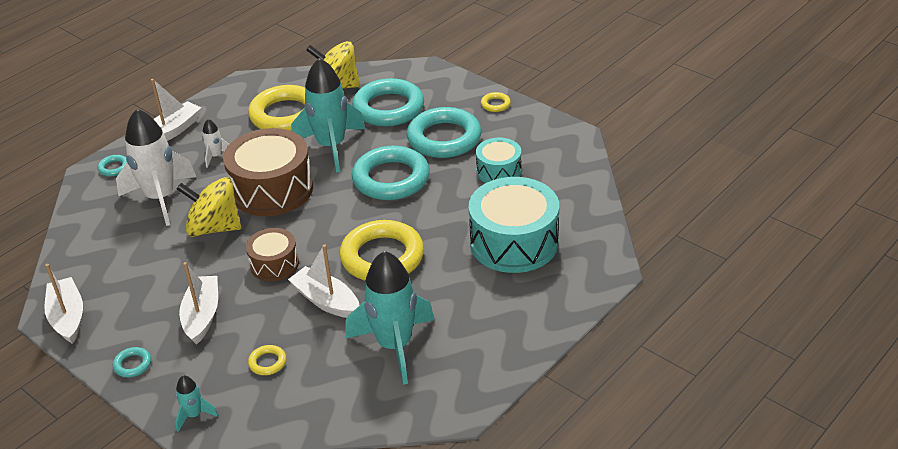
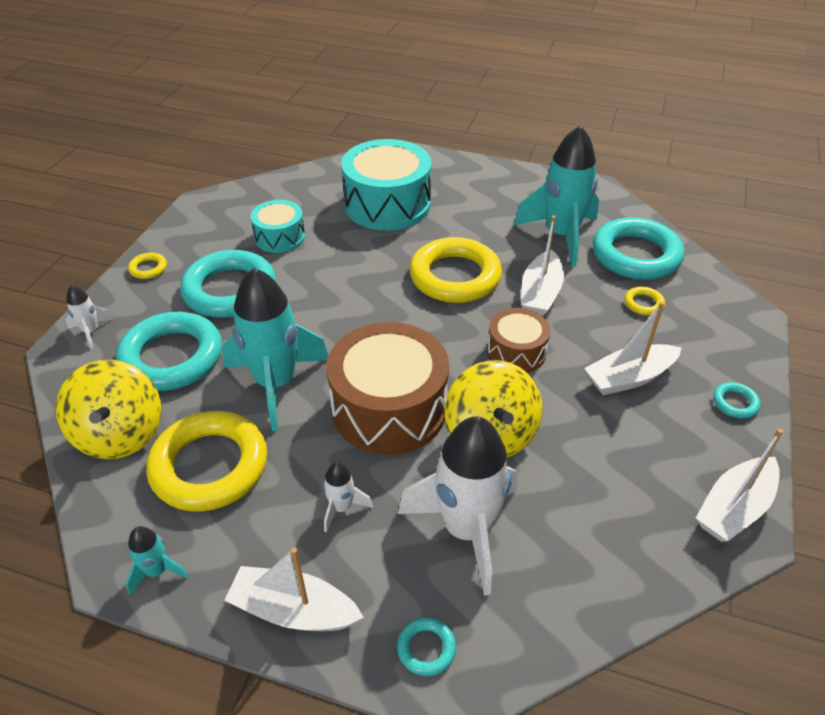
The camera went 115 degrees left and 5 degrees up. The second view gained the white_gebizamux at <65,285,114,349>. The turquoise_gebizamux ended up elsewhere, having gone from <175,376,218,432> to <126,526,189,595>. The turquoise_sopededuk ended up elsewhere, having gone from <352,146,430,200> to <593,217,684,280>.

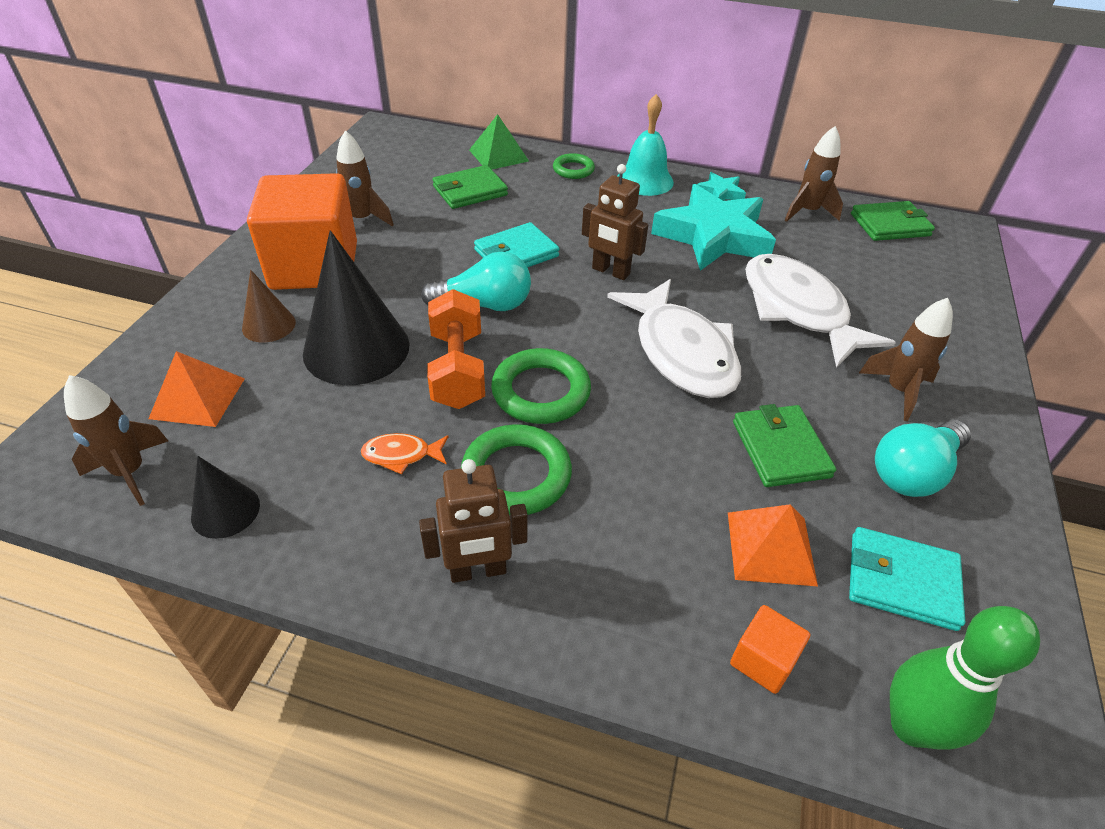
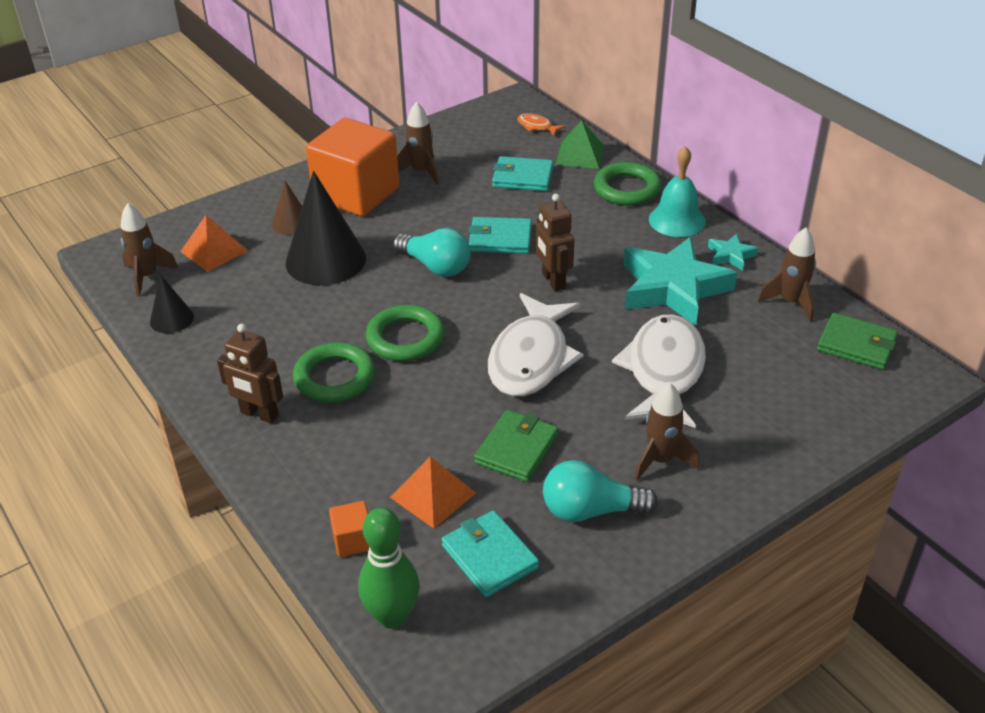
The camera went 40 degrees right and 5 degrees down. What was the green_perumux at <432,165,508,209> turned into the turquoise_perumux at <492,156,553,191>. The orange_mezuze ended up elsewhere, having gone from <361,433,448,474> to <517,113,566,136>. The size of the green_sopededuk at <553,153,595,179> changed by a factor of 1.66. The second view lost the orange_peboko at <427,289,485,409>.

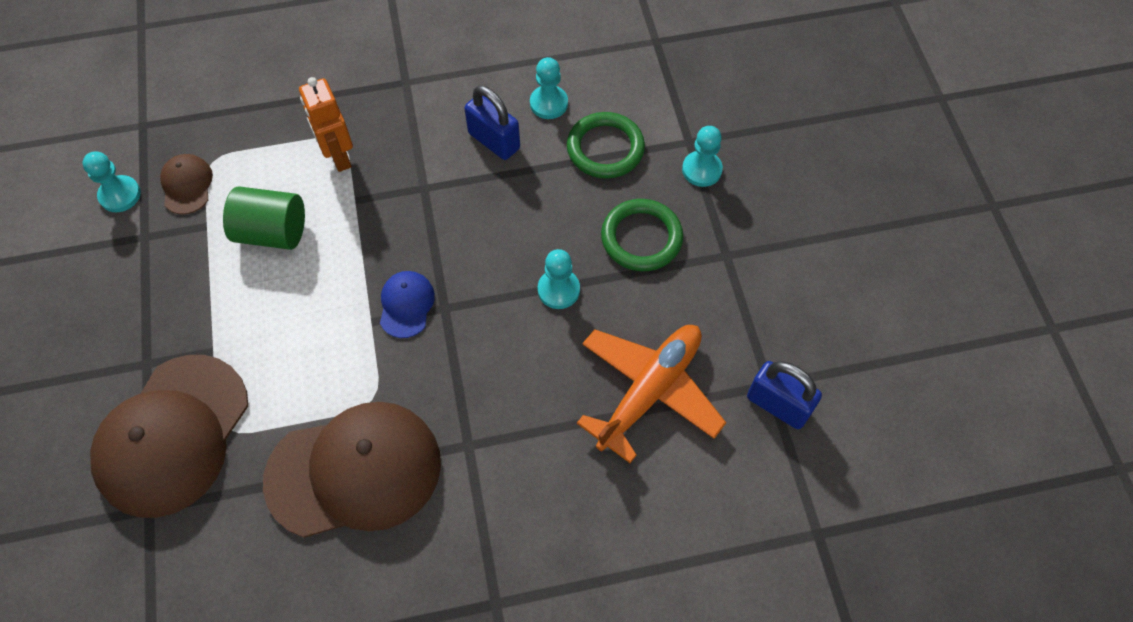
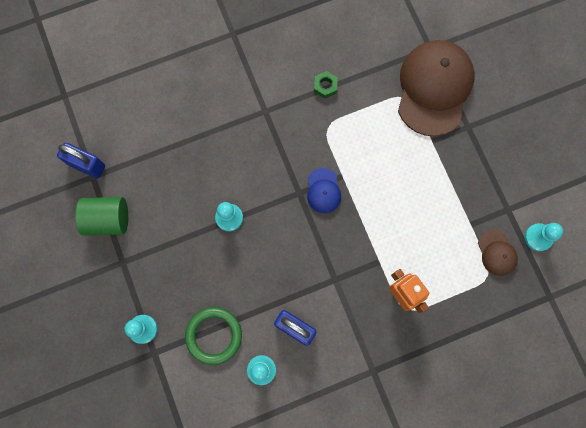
The camera went 170 degrees right and 15 degrees up. The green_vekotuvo ended up elsewhere, having gone from <223,186,305,250> to <75,197,128,235>. Where the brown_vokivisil stood at <263,402,441,538>, the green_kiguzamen came to stand at <314,71,338,99>. The second view lost the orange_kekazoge at <577,325,726,463>. The second view lost the green_sopededuk at <601,199,683,271>.

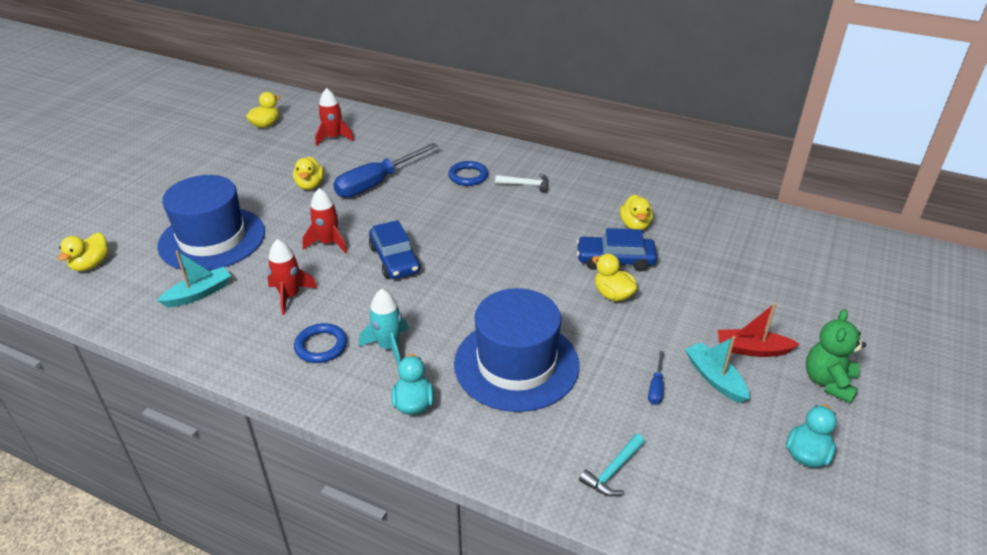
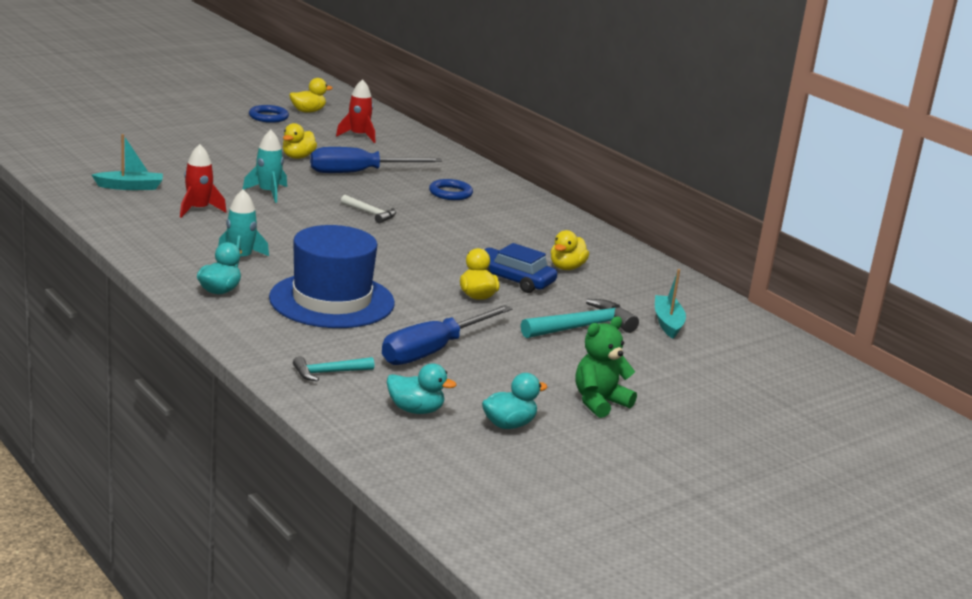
The camera went 25 degrees right and 15 degrees down. What was the red_gebizamux at <302,188,348,253> turned into the turquoise_gebizamux at <243,130,287,203>. The blue_sopededuk ended up elsewhere, having gone from <294,323,347,363> to <249,105,289,123>. The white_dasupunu ended up elsewhere, having gone from <495,173,549,193> to <341,195,396,224>. The size of the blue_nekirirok at <648,351,664,405> changed by a factor of 2.37. The second view gained the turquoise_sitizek at <387,364,457,414>. The second view gained the turquoise_dasupunu at <521,299,639,338>. The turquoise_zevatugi ended up elsewhere, having gone from <685,336,749,403> to <655,269,686,339>. The second view lost the yellow_sitizek at <58,232,108,271>. The second view lost the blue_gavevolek at <157,175,265,270>. The second view lost the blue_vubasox at <369,220,421,279>. The second view lost the red_zevatugi at <718,303,799,357>.

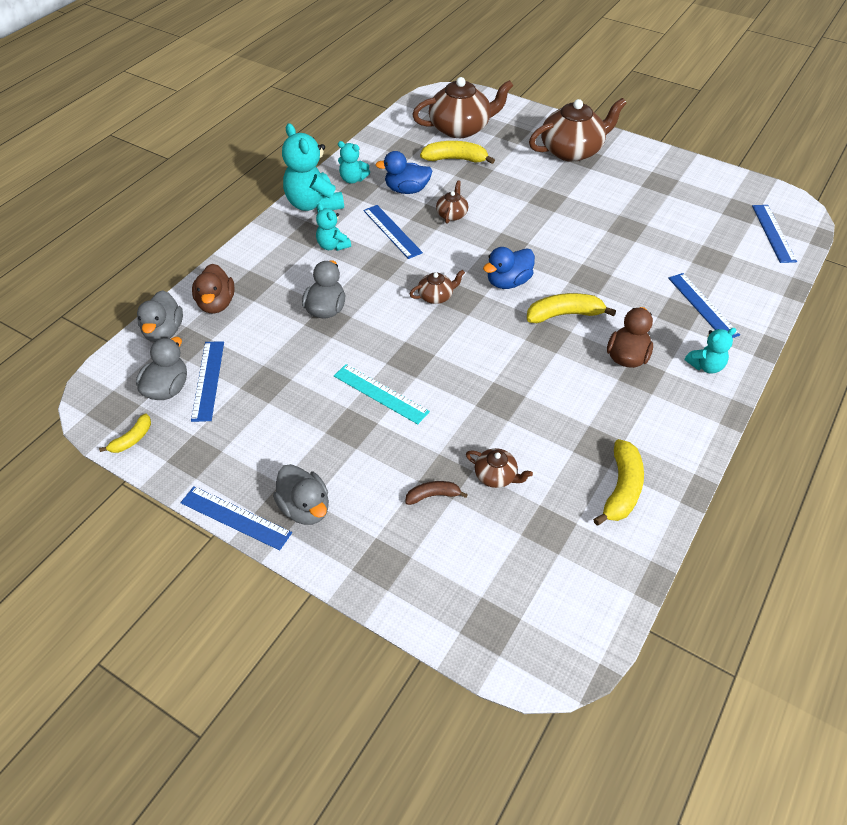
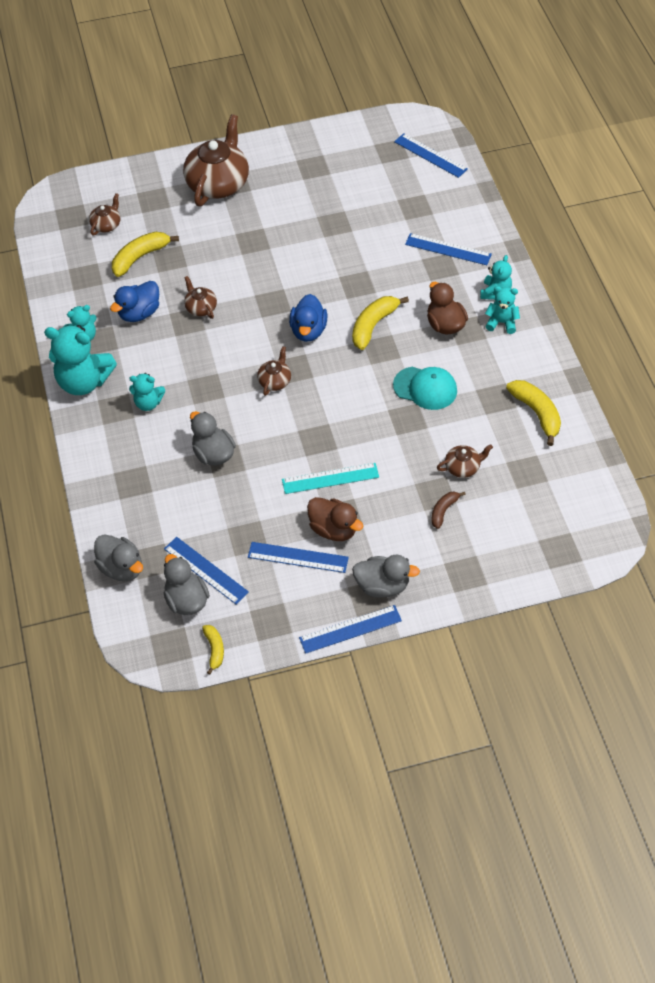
The camera went 45 degrees left and 5 degrees up. The size of the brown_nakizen at <412,77,513,138> changed by a factor of 0.47. The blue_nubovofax ended up elsewhere, having gone from <363,205,423,259> to <248,542,349,573>. The brown_sitizek ended up elsewhere, having gone from <192,264,235,314> to <307,497,363,541>. The second view gained the turquoise_vokivisil at <393,367,457,410>. The second view gained the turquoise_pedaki at <485,286,520,334>.

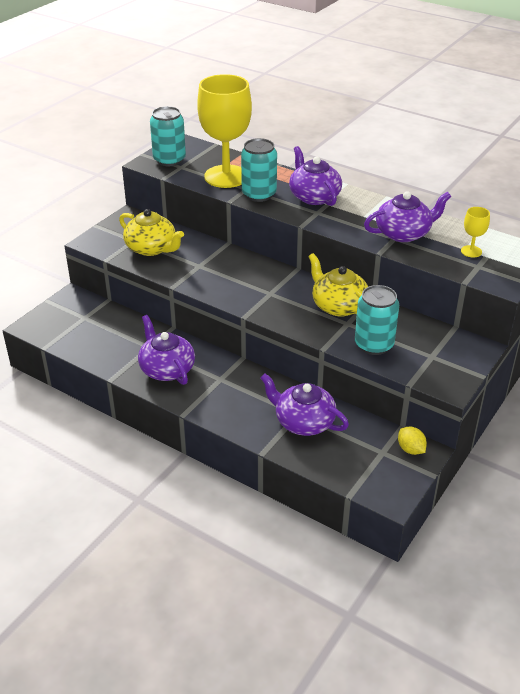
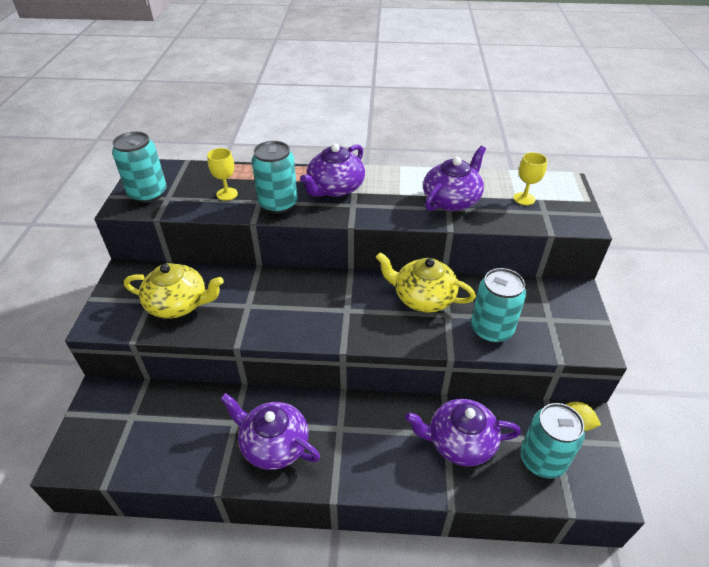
The camera went 30 degrees left and 5 degrees up. The size of the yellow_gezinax at <197,74,252,188> changed by a factor of 0.41. The purple_nakizen at <289,146,342,206> ended up facing another way, 90 degrees counterclockwise from before. The second view gained the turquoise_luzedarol at <520,403,585,479>.

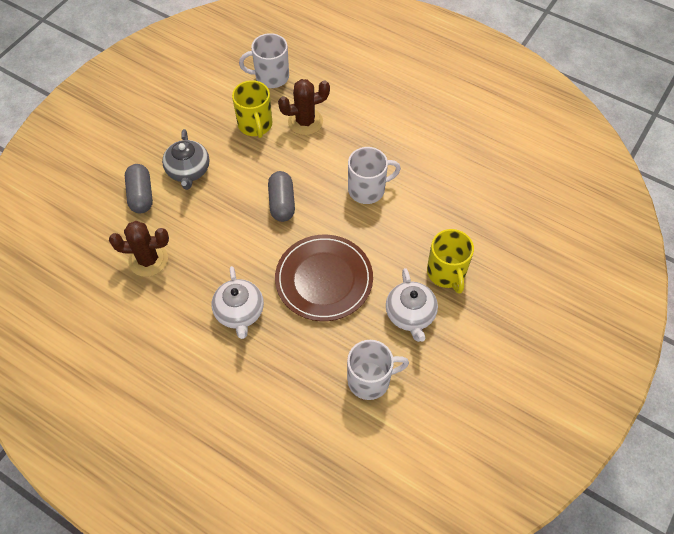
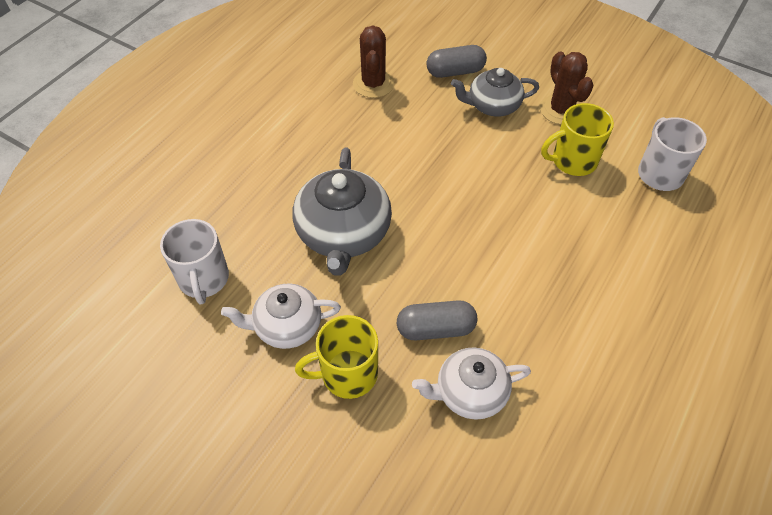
The camera went 90 degrees right and 5 degrees down. Where the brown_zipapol stood at <275,235,373,321>, the grey_nakizen came to stand at <293,148,392,276>. The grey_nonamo ended up elsewhere, having gone from <268,171,295,222> to <397,300,477,340>. The white_nakizen ended up elsewhere, having gone from <212,266,264,339> to <412,347,531,420>. The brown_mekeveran ended up elsewhere, having gone from <278,79,330,135> to <540,51,594,125>. The second view lost the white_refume at <348,147,401,204>.

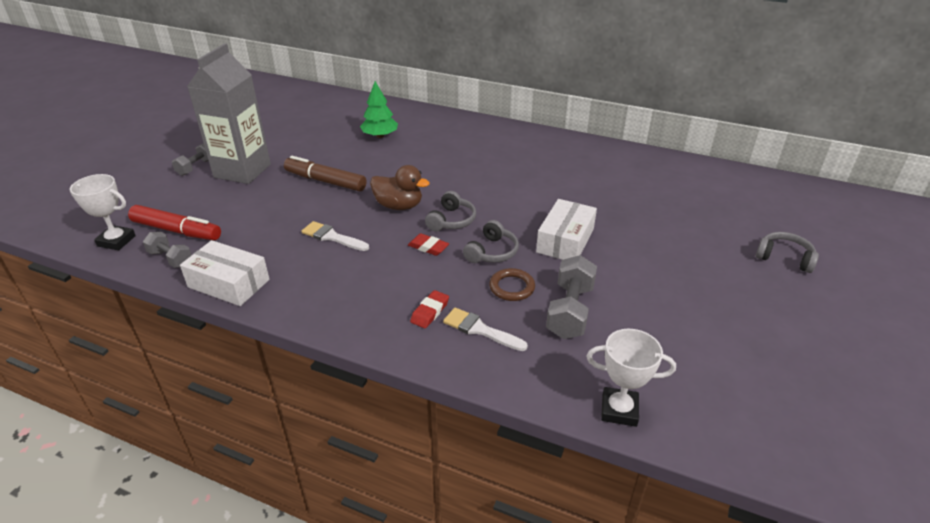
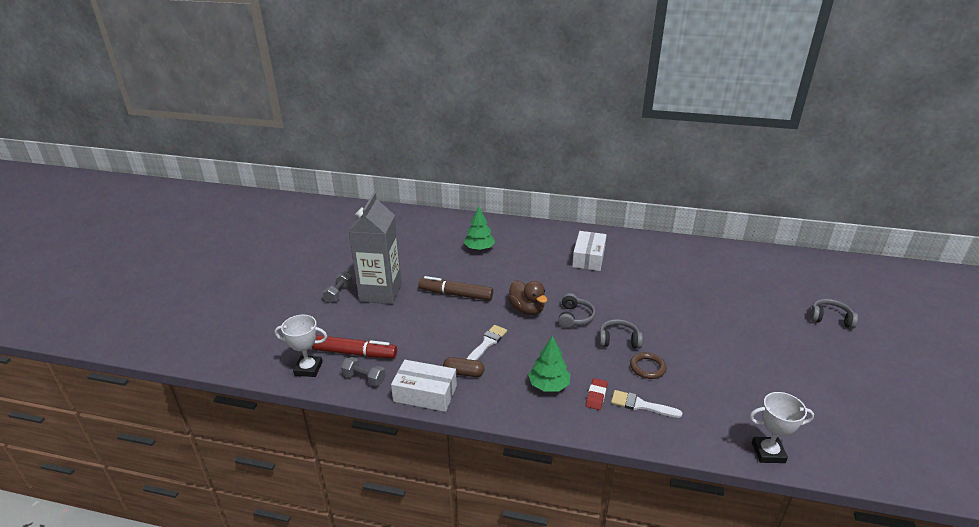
The camera went 10 degrees left and 5 degrees down. The second view gained the brown_nonamo at <443,357,485,377>. The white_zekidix at <301,221,369,251> ended up facing another way, 105 degrees clockwise from before. The brown_sitizek at <370,165,430,210> ended up facing another way, 45 degrees clockwise from before. The second view gained the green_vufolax at <528,336,571,392>. The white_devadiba ended up elsewhere, having gone from <536,199,597,260> to <572,231,607,271>. The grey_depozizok at <463,220,519,263> ended up facing another way, 105 degrees counterclockwise from before. The second view lost the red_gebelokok at <408,233,449,256>. The second view lost the grey_peboko at <546,255,597,339>.

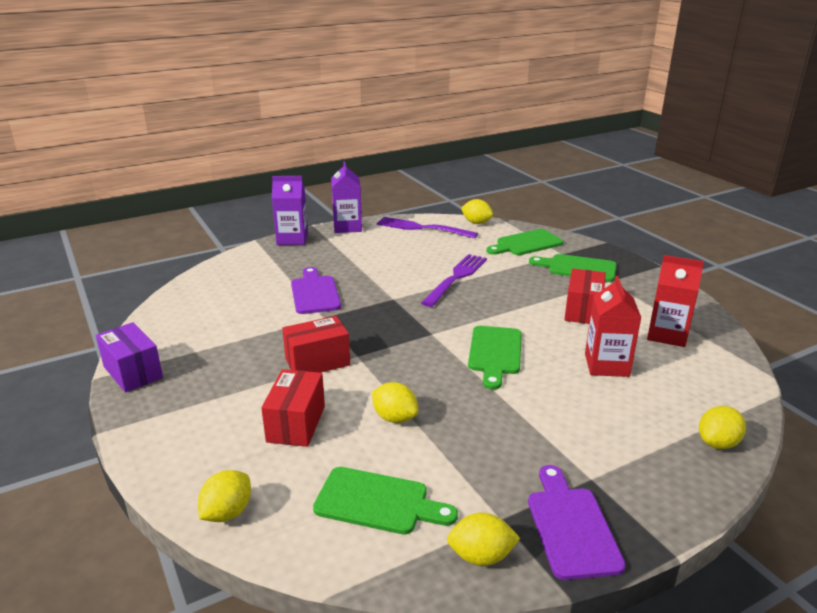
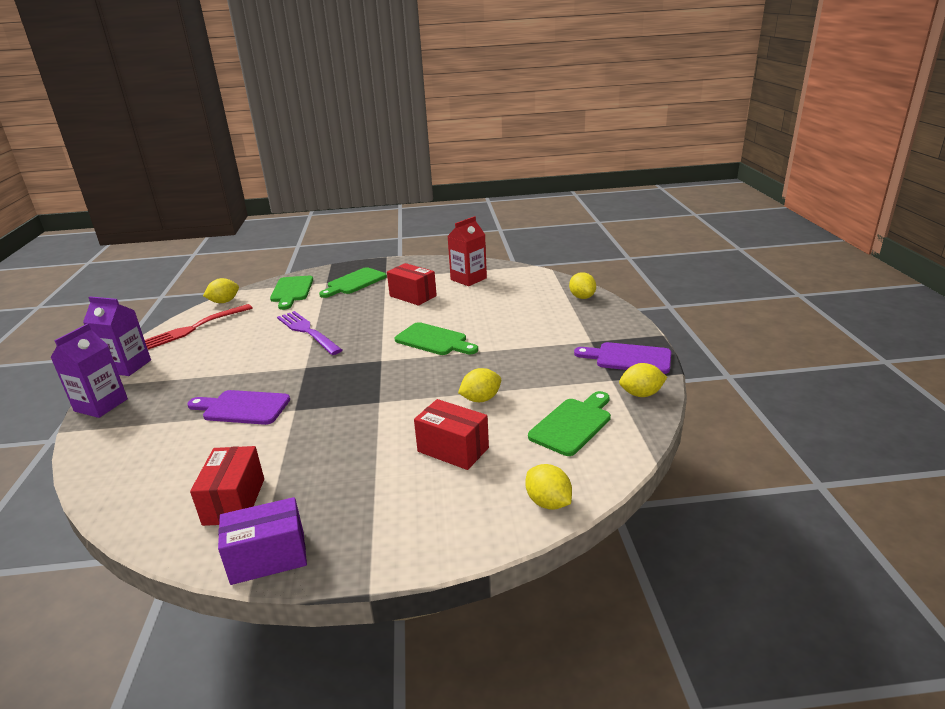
The camera went 65 degrees left and 0 degrees up. What was the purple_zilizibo at <377,217,478,238> turned into the red_zilizibo at <145,304,253,350>. The red_devadiba ended up elsewhere, having gone from <282,316,350,373> to <190,446,264,526>. The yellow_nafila at <447,512,520,566> ended up facing another way, 60 degrees clockwise from before. The second view lost the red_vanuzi at <585,276,642,377>.

